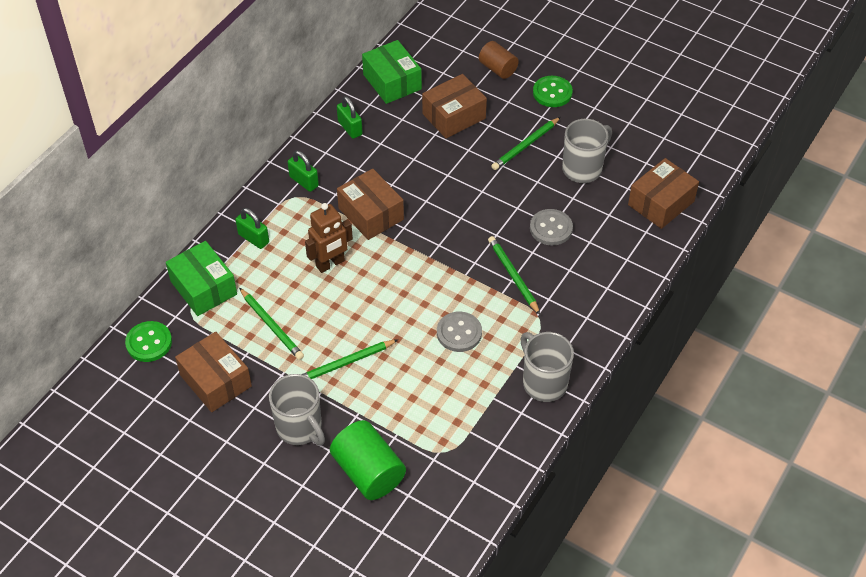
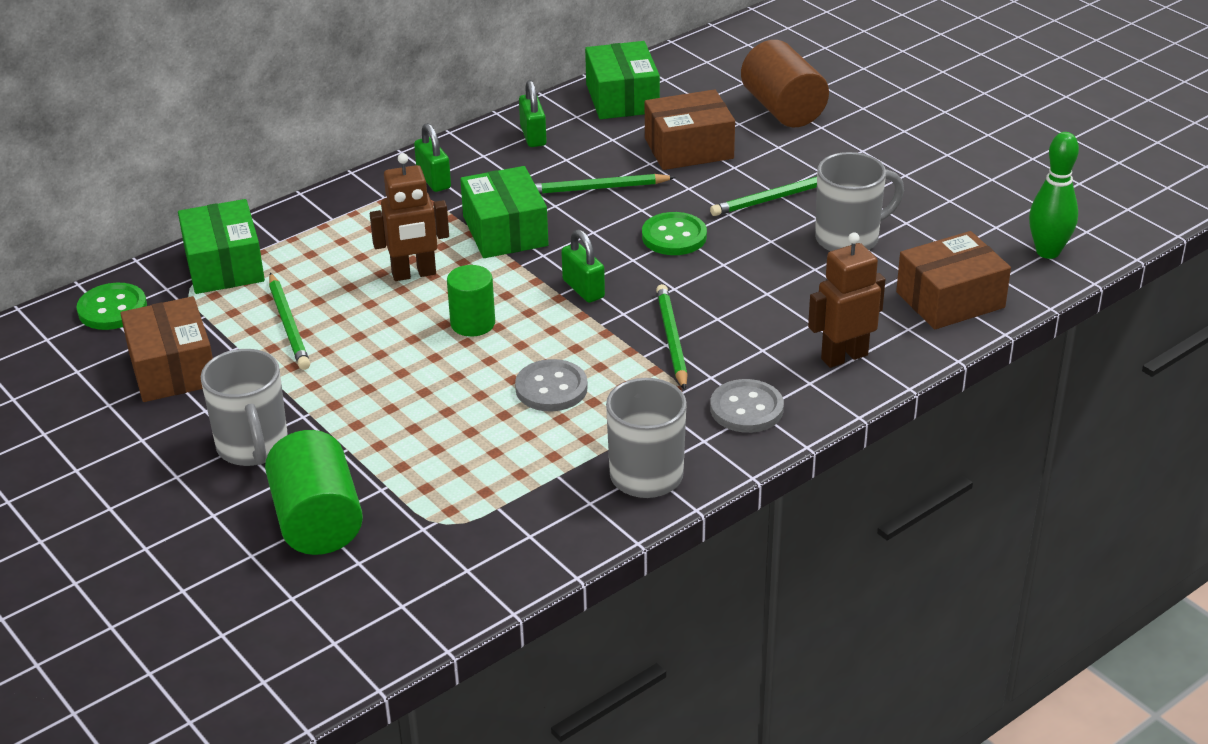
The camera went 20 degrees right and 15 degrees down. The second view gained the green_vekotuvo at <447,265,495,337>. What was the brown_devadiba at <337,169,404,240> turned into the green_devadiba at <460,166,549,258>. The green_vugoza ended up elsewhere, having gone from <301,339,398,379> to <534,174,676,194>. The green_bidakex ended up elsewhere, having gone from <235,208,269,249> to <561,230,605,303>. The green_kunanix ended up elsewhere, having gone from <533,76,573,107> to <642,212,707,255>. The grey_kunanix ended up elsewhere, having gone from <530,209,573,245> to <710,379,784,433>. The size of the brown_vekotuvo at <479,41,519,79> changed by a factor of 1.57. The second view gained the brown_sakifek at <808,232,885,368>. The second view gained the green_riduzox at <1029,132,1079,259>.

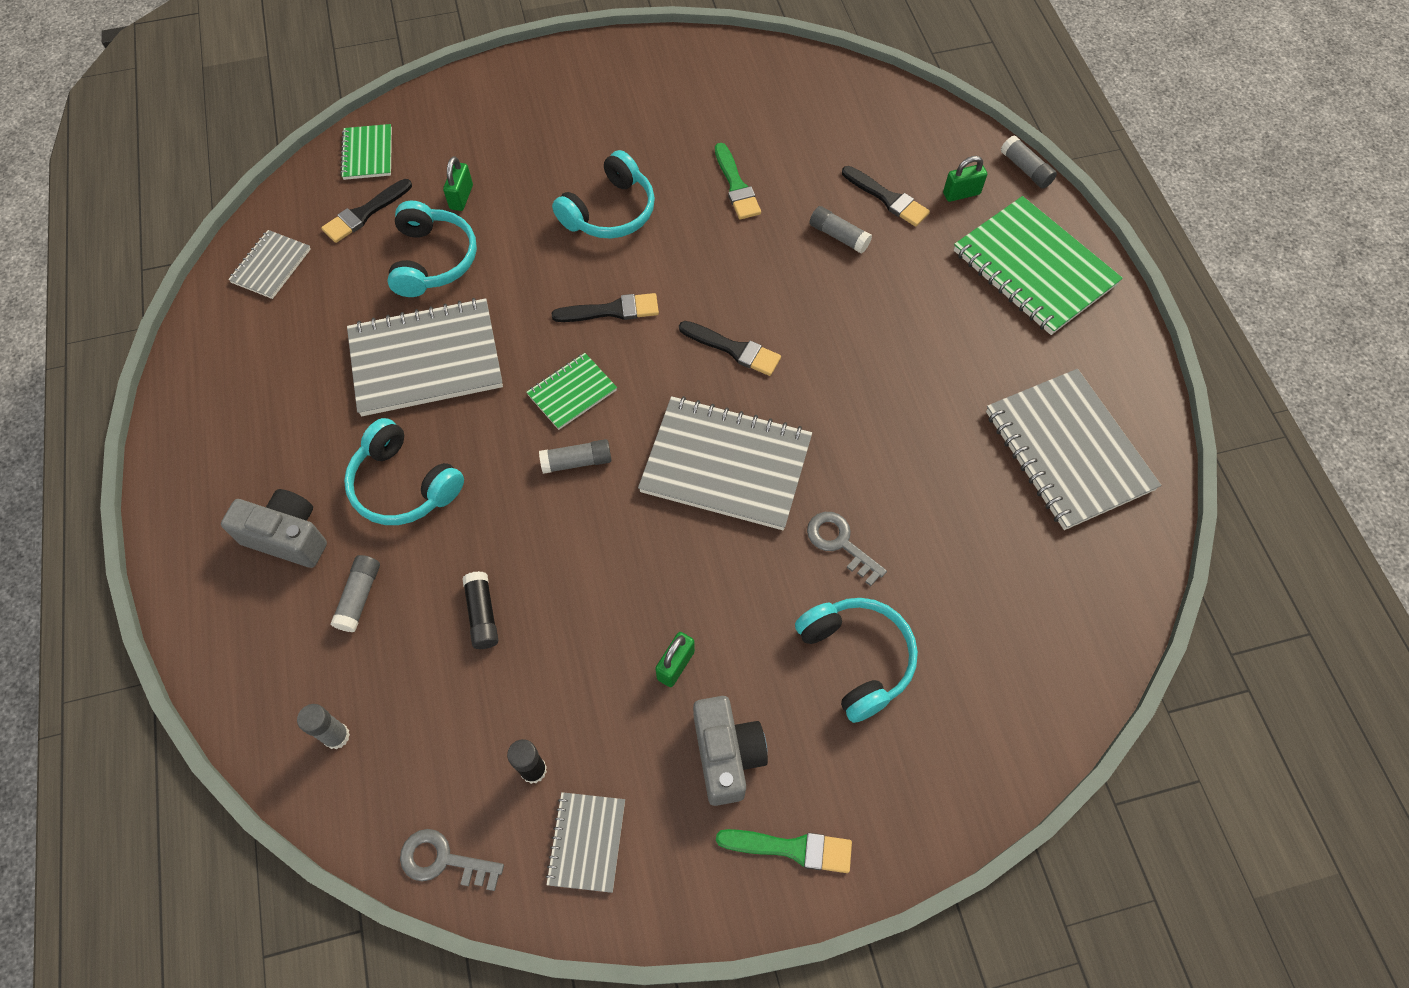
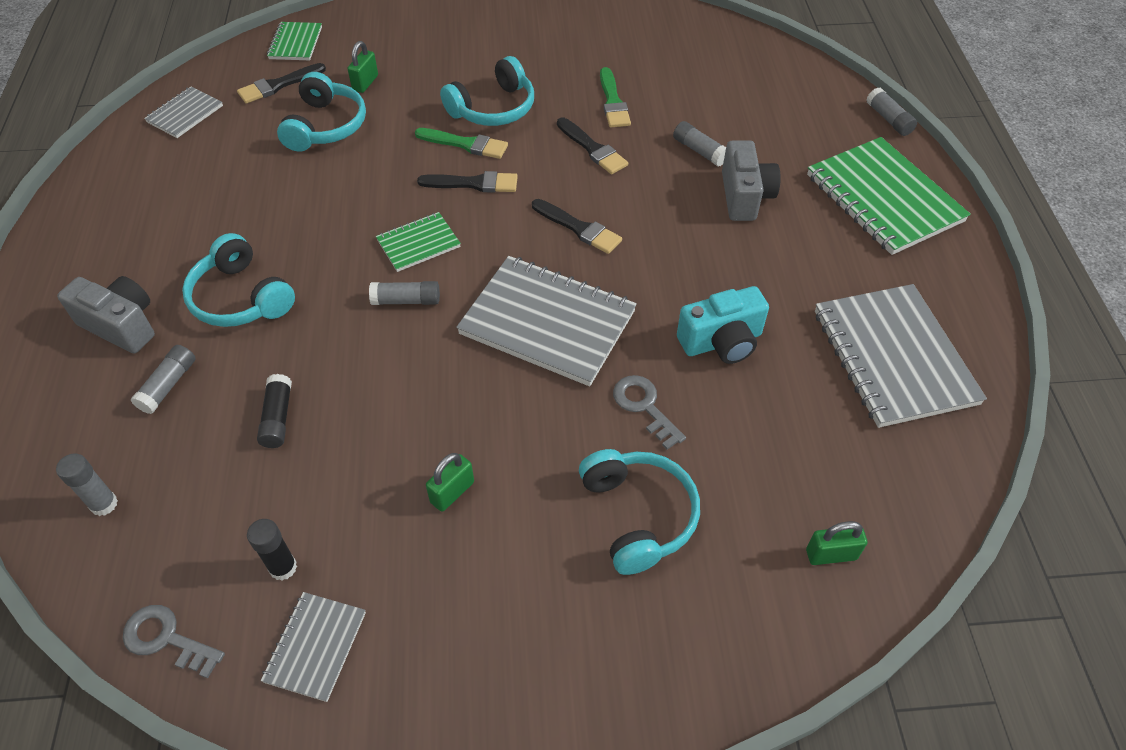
The camera went 10 degrees right and 10 degrees down. The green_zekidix ended up elsewhere, having gone from <716,829,852,873> to <415,128,508,159>. The black_zekidix ended up elsewhere, having gone from <842,166,930,227> to <557,117,628,174>. The second view gained the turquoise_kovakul at <677,286,769,364>. The grey_kovakul ended up elsewhere, having gone from <693,696,768,806> to <722,141,781,221>. The green_bidakex ended up elsewhere, having gone from <943,156,987,202> to <806,521,868,565>. The second view lost the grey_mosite at <347,298,503,416>.

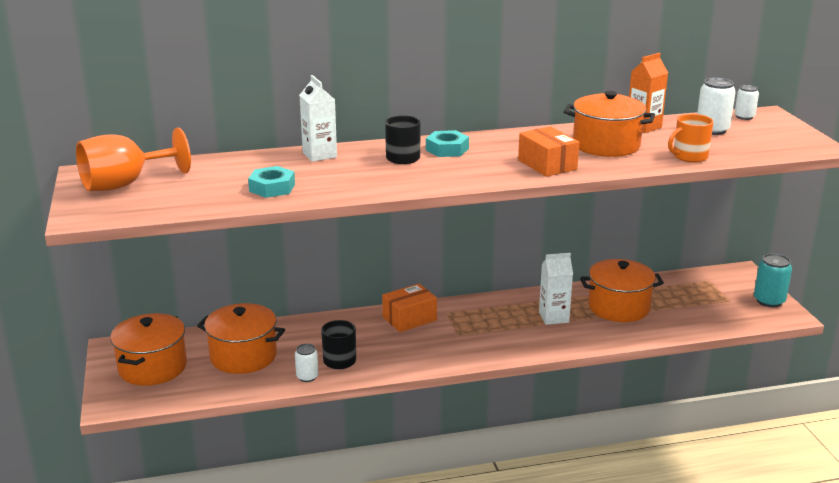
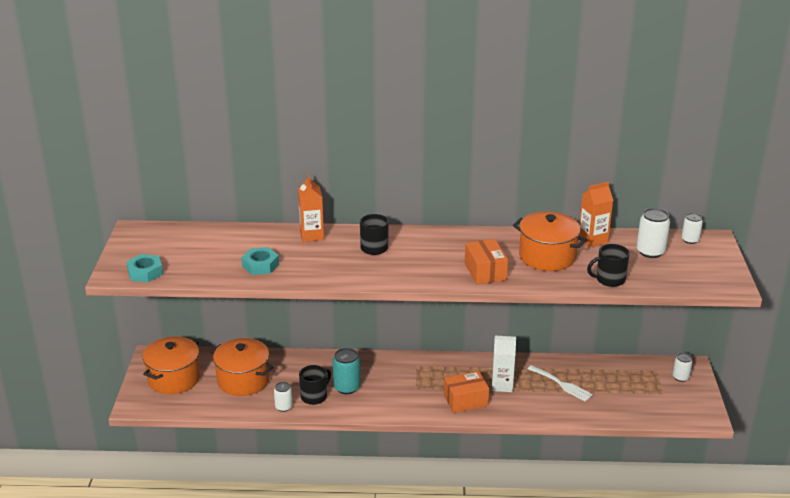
The camera went 15 degrees right and 5 degrees up. The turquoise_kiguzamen ended up elsewhere, having gone from <426,130,469,157> to <126,254,163,282>. What was the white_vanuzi at <300,75,337,162> turned into the orange_vanuzi at <298,175,324,242>. The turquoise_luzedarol ended up elsewhere, having gone from <754,253,792,307> to <332,348,361,394>. The orange_devadiba ended up elsewhere, having gone from <382,284,437,332> to <444,371,489,413>. Where the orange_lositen stood at <580,259,664,322>, the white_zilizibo came to stand at <527,365,593,402>. What was the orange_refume at <668,114,714,162> turned into the black_refume at <587,244,630,287>. The second view gained the white_luzedarol at <673,353,693,382>. The second view lost the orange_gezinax at <76,128,191,191>.

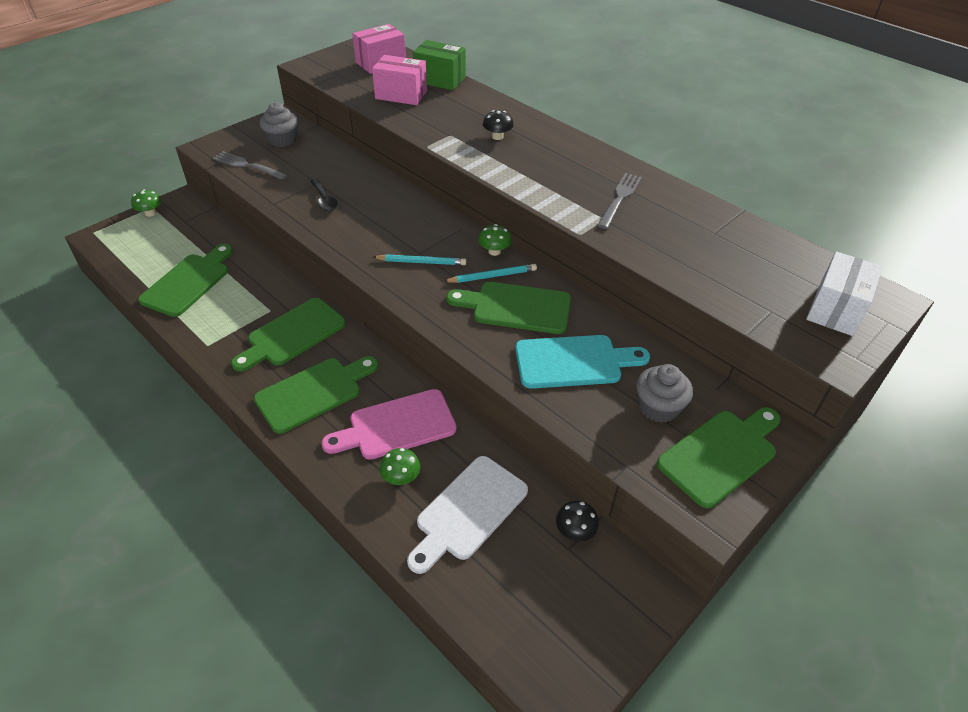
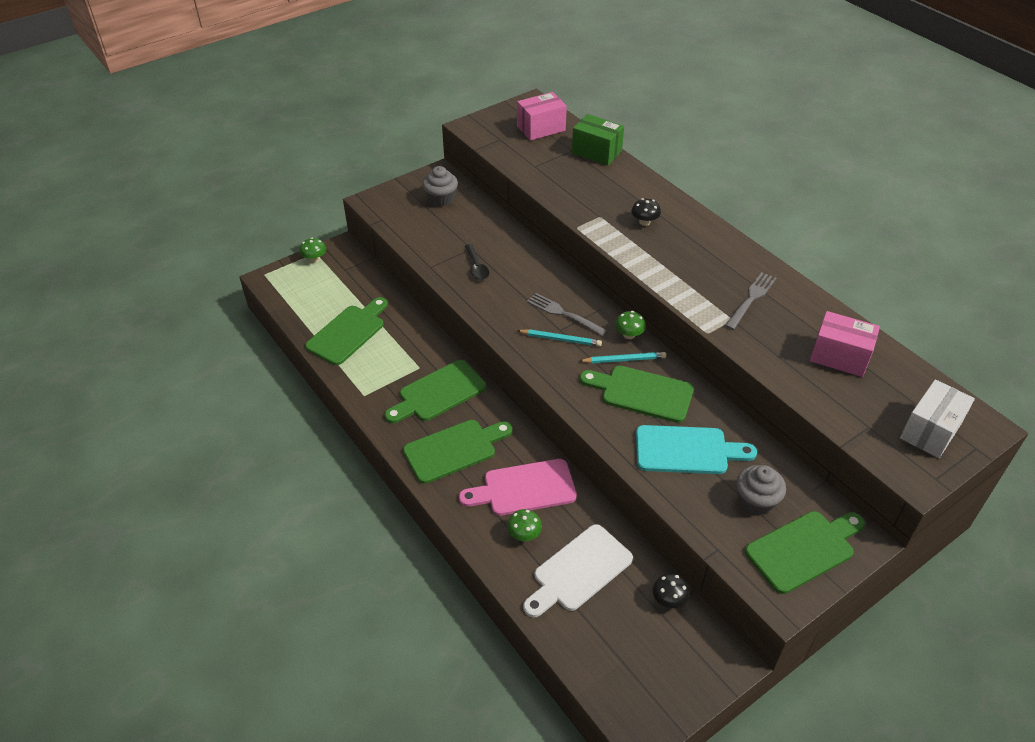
The camera went 10 degrees right and 0 degrees up. The grey_zilizibo ended up elsewhere, having gone from <213,151,288,180> to <527,293,607,336>. The pink_devadiba ended up elsewhere, having gone from <372,55,427,105> to <810,311,880,377>.

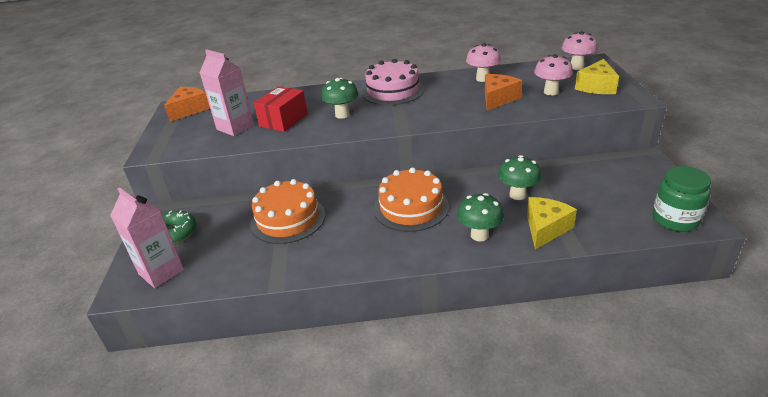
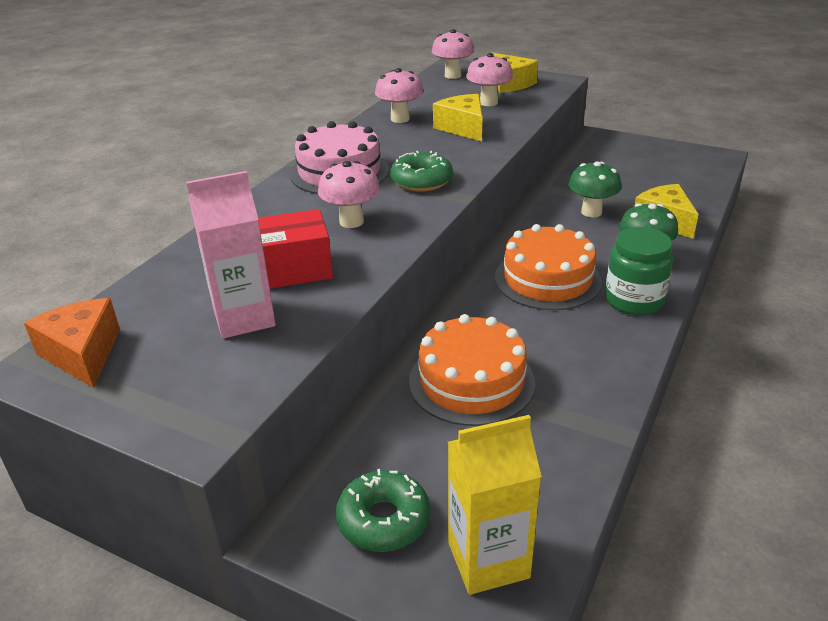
The camera went 60 degrees left and 0 degrees up. The red_devadiba at <254,86,308,132> ended up facing another way, 75 degrees counterclockwise from before. What was the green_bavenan at <321,78,358,119> turned into the pink_bavenan at <318,161,380,228>. The second view gained the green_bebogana at <390,151,453,192>. What was the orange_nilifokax at <485,74,522,111> turned into the yellow_nilifokax at <433,94,483,142>. What was the pink_vanuzi at <110,187,184,288> turned into the yellow_vanuzi at <448,415,542,595>. The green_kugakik ended up elsewhere, having gone from <652,166,711,232> to <605,227,673,315>.

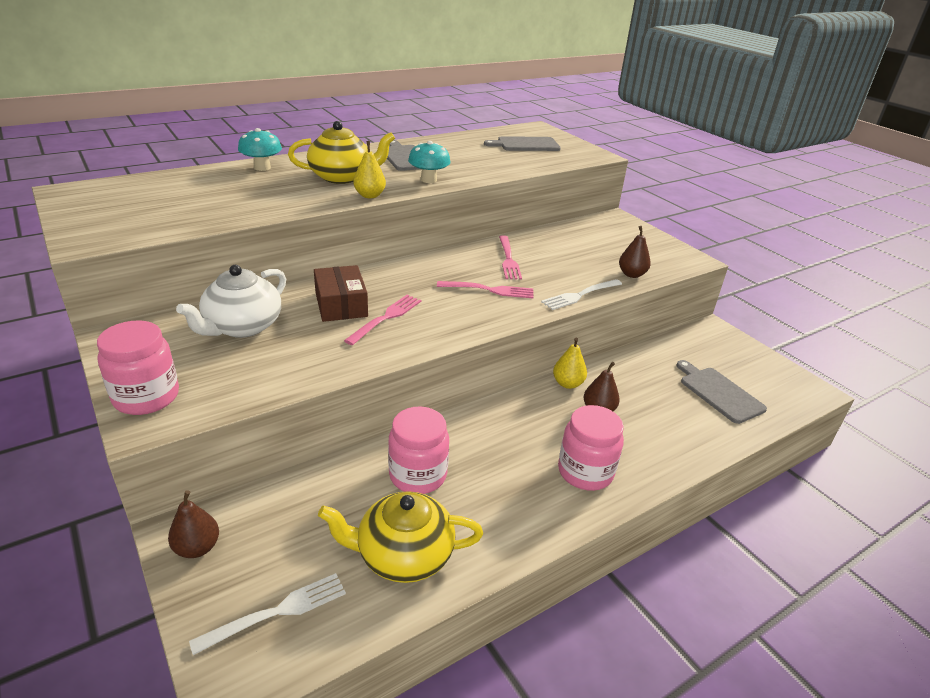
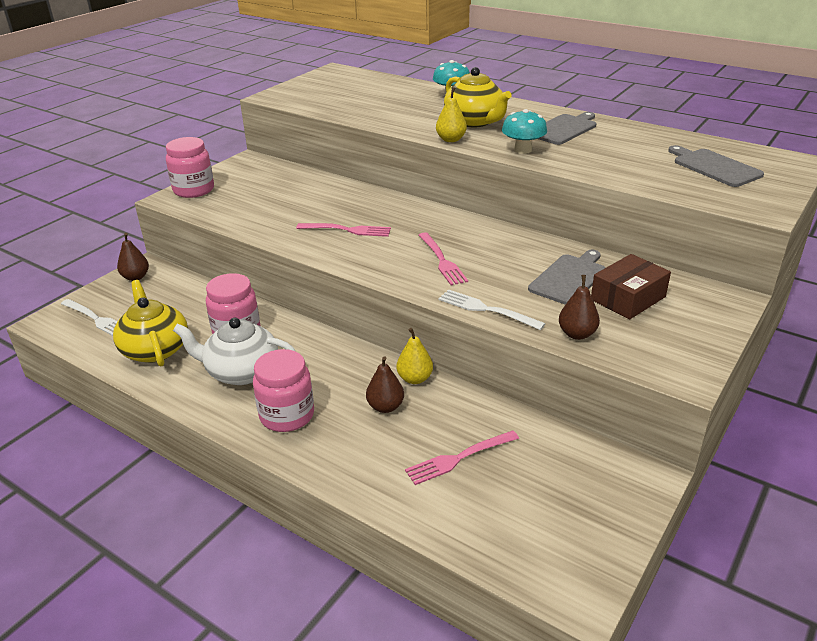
The camera went 70 degrees right and 0 degrees up. The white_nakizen ended up elsewhere, having gone from <176,265,286,338> to <173,317,295,385>. The pink_zilizibo ended up elsewhere, having gone from <499,235,522,280> to <405,430,519,485>. The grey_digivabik ended up elsewhere, having gone from <676,360,767,424> to <528,250,606,305>. The brown_devadiba ended up elsewhere, having gone from <314,265,368,322> to <591,254,671,319>.

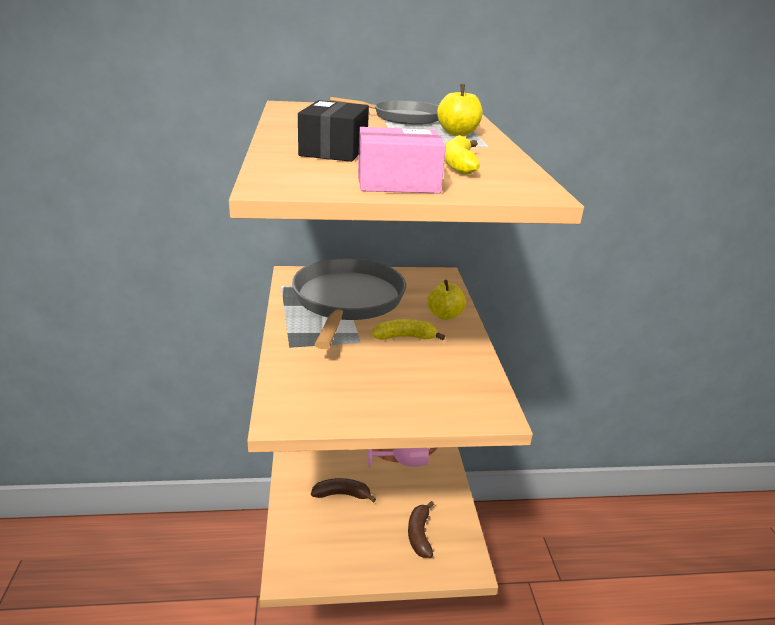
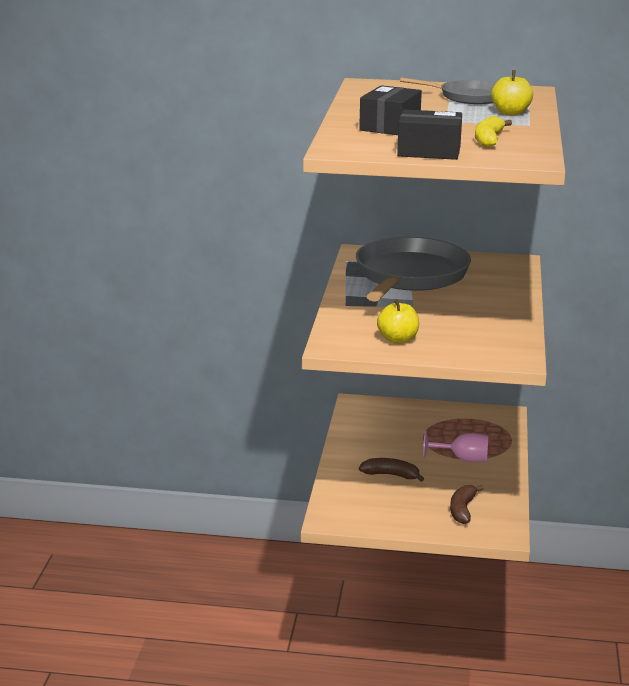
The camera went 15 degrees right and 5 degrees down. The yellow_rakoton ended up elsewhere, having gone from <427,280,466,320> to <377,299,419,344>. What was the pink_devadiba at <358,127,446,193> turned into the black_devadiba at <397,109,462,160>. The second view lost the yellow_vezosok at <372,319,445,340>.

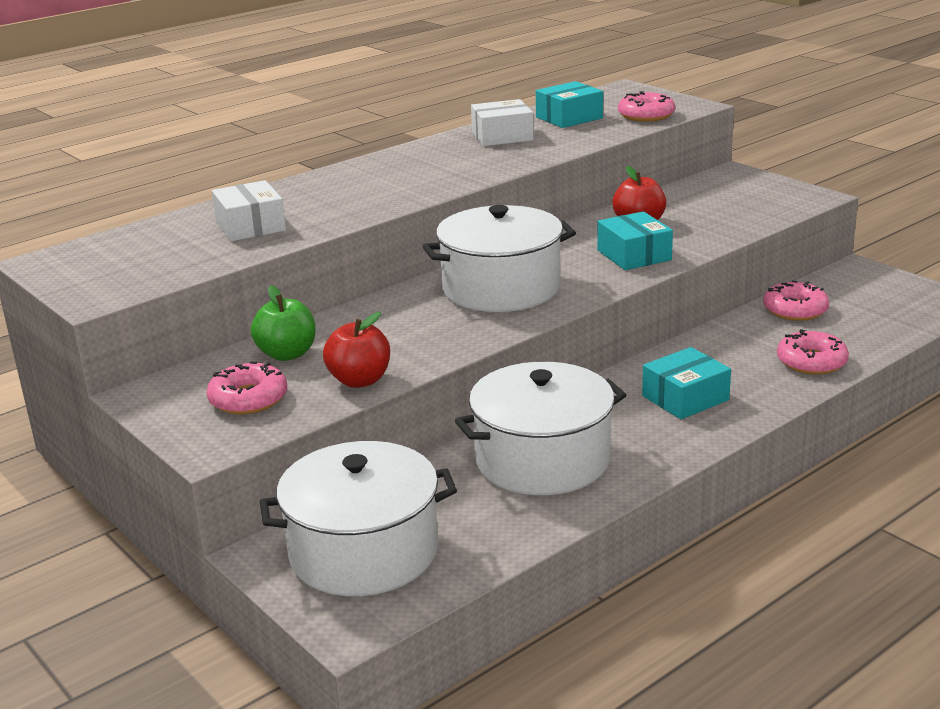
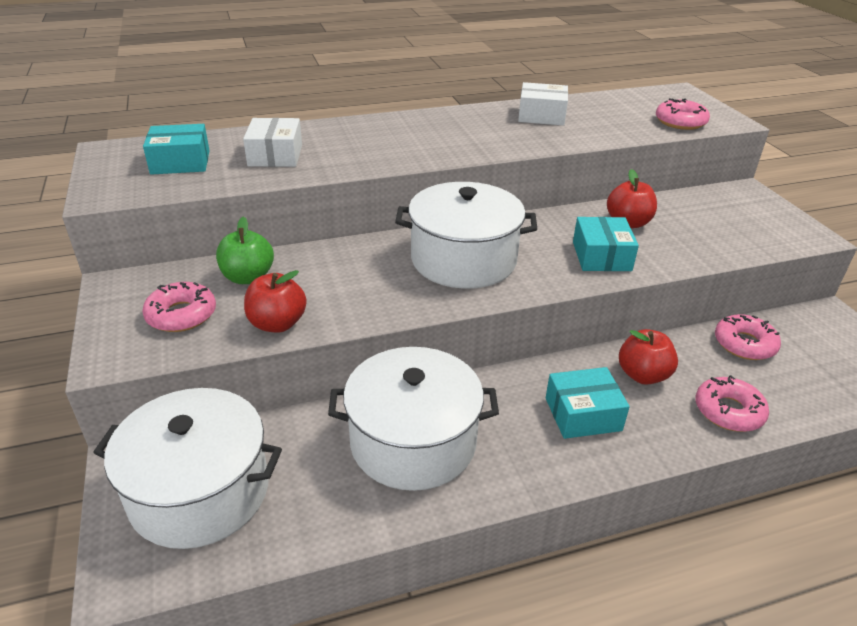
The camera went 20 degrees right and 10 degrees up. The turquoise_devadiba ended up elsewhere, having gone from <536,81,603,128> to <143,124,210,175>. The second view gained the red_rakoton at <619,329,678,385>.

